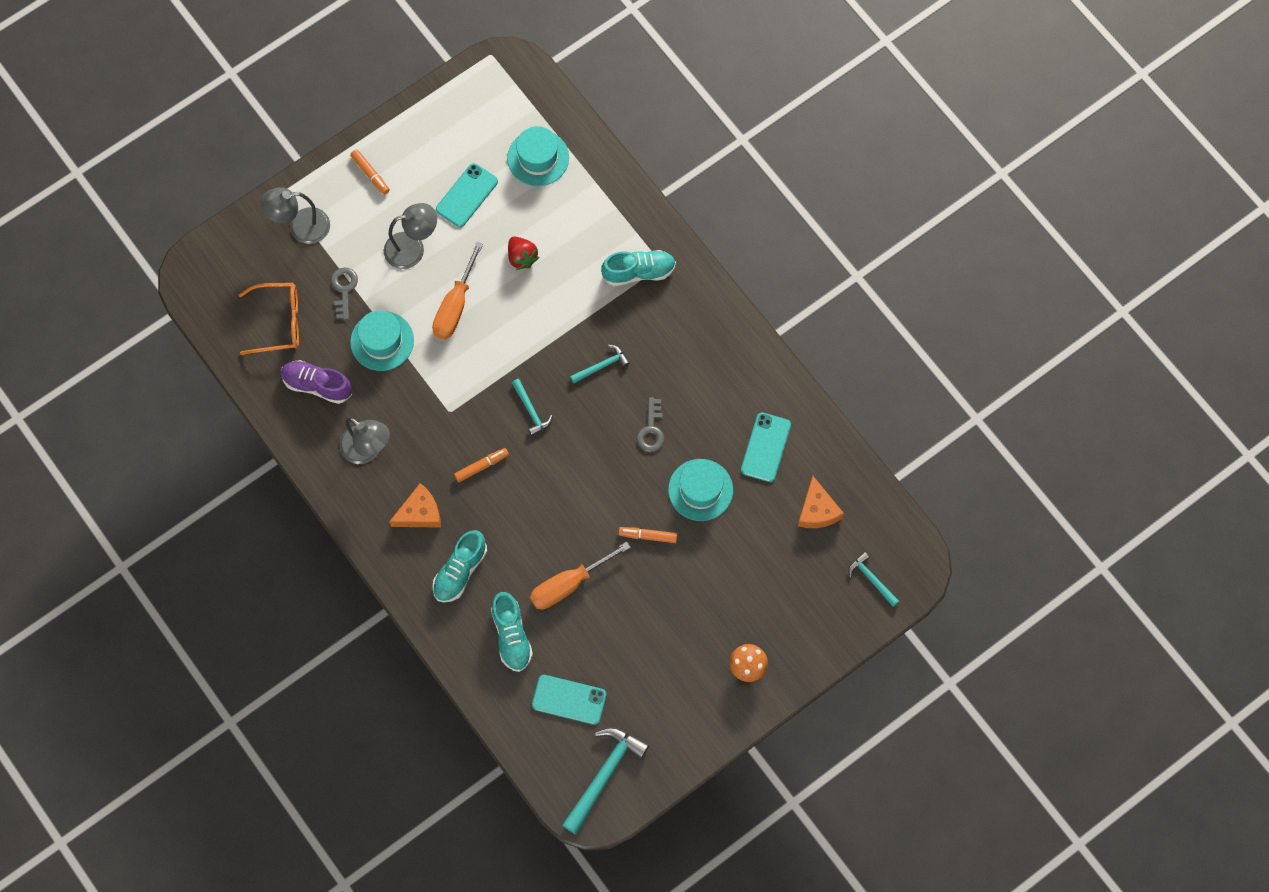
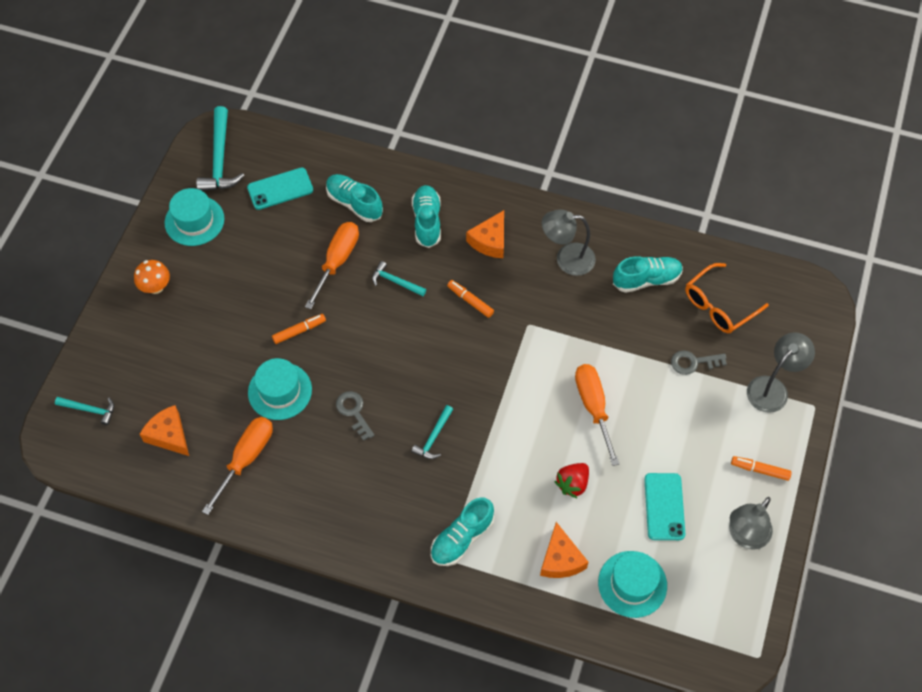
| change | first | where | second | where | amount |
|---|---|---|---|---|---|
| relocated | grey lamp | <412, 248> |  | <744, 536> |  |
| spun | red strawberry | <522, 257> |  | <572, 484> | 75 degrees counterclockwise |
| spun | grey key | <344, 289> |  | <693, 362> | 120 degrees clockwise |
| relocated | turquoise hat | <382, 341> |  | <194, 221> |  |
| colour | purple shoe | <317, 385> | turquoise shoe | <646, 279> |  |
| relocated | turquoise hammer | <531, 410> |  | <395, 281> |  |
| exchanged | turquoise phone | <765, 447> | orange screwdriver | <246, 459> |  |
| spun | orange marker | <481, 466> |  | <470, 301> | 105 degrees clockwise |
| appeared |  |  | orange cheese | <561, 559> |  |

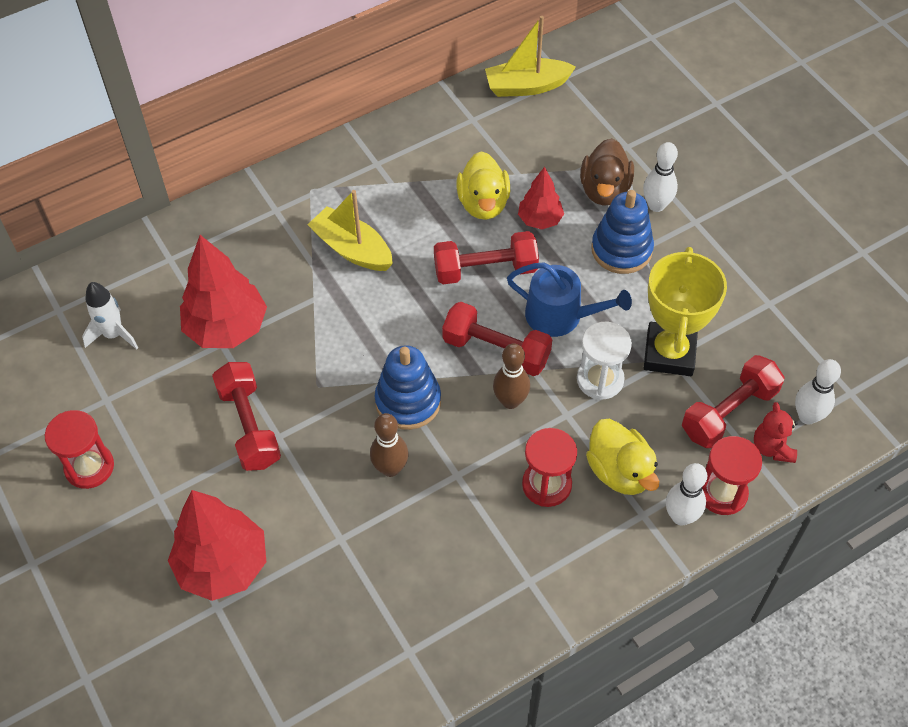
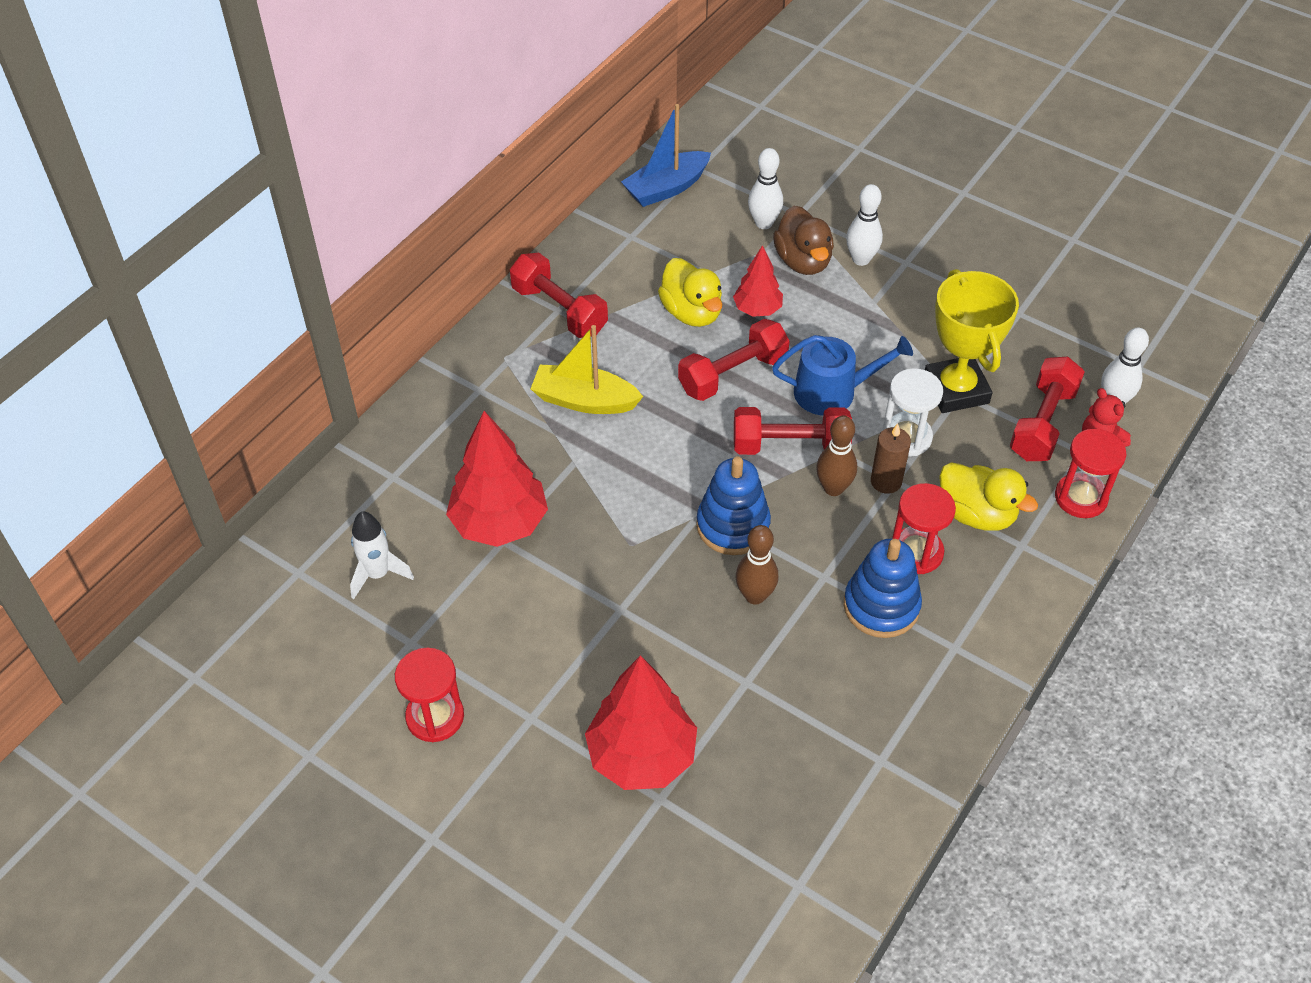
| change | first | where | second | where | amount |
|---|---|---|---|---|---|
| colour | yellow boat | <526, 86> | blue boat | <666, 188> |  |
| relocated | blue stacking toy | <621, 250> |  | <881, 606> |  |
| relocated | red dumbbell | <249, 426> |  | <559, 310> |  |
| relocated | white bowling pin | <680, 516> |  | <764, 223> |  |
| appeared |  |  | brown candle | <886, 481> |  |

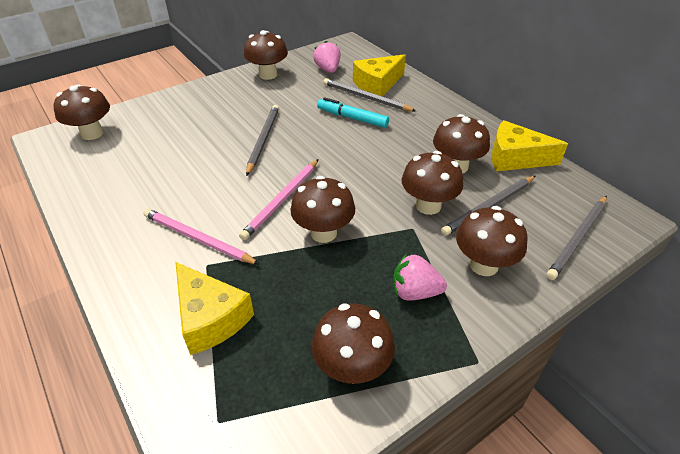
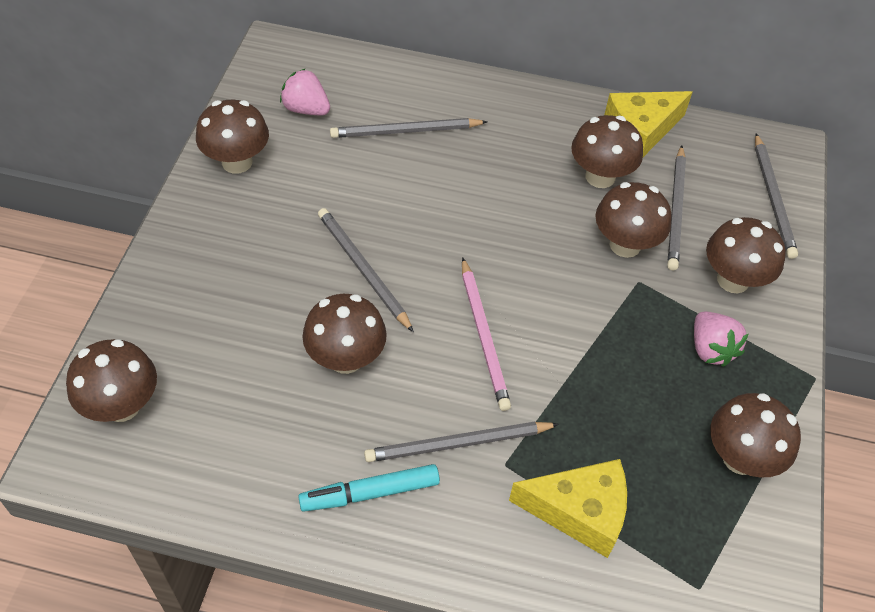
| change | first | where | second | where | amount |
|---|---|---|---|---|---|
| missing | yellow cheese | <377, 84> |  |  |  |
| relocated | turquoise marker | <352, 118> |  | <370, 493> |  |
| relocated | brown mushroom | <323, 233> |  | <346, 358> |  |
| colour | pink pencil | <197, 239> | grey pencil | <458, 444> |  |
| spun | pink strawberry | <415, 292> |  | <710, 349> | 75 degrees counterclockwise |

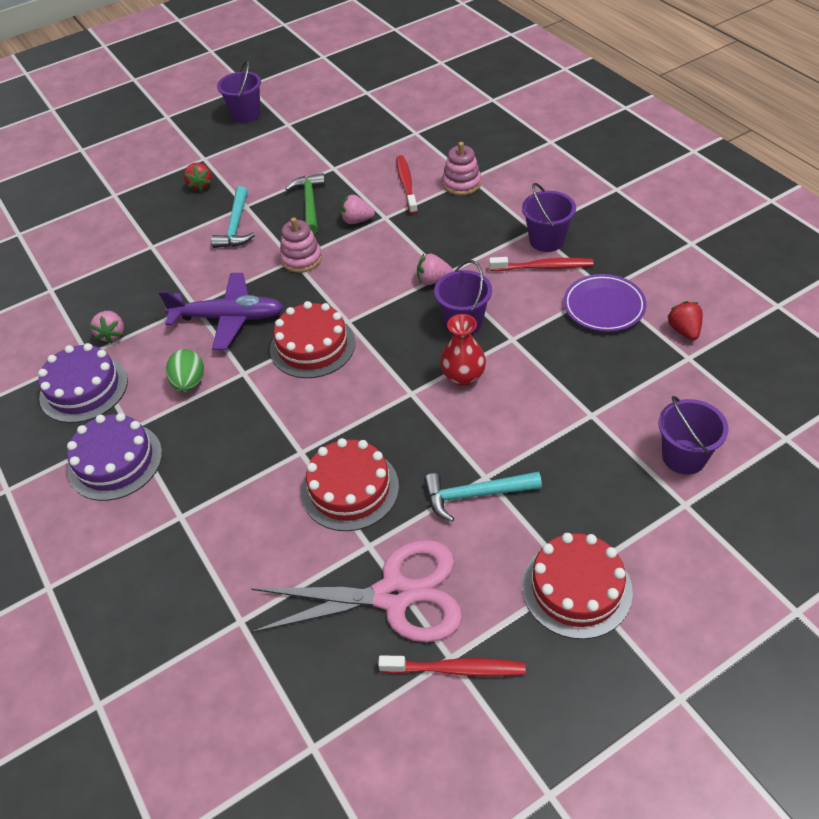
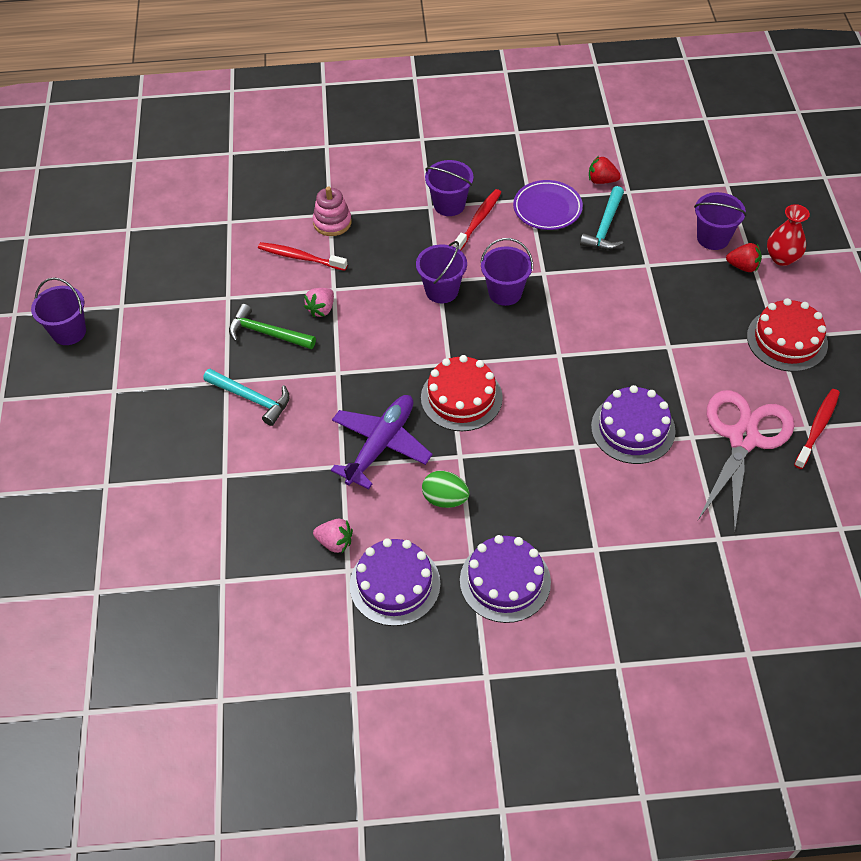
| change | first | where | second | where | amount |
|---|---|---|---|---|---|
| relocated | red strawberry | <200, 185> |  | <743, 266> |  |
| missing | pink stacking toy | <301, 259> |  |  |  |
| exchanged | pink strawberry | <433, 280> | purple bucket | <441, 290> |  |
| relocated | red vase | <463, 377> |  | <782, 258> |  |
| colour | red cake | <350, 489> | purple cake | <633, 429> |  |
| relocated | turquoise hammer | <475, 495> |  | <605, 227> |  |

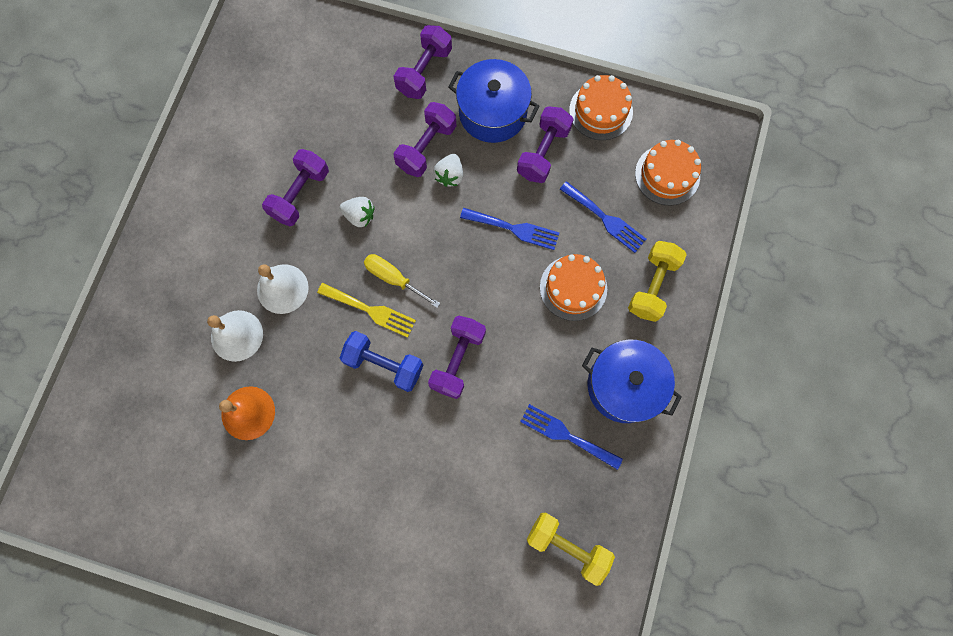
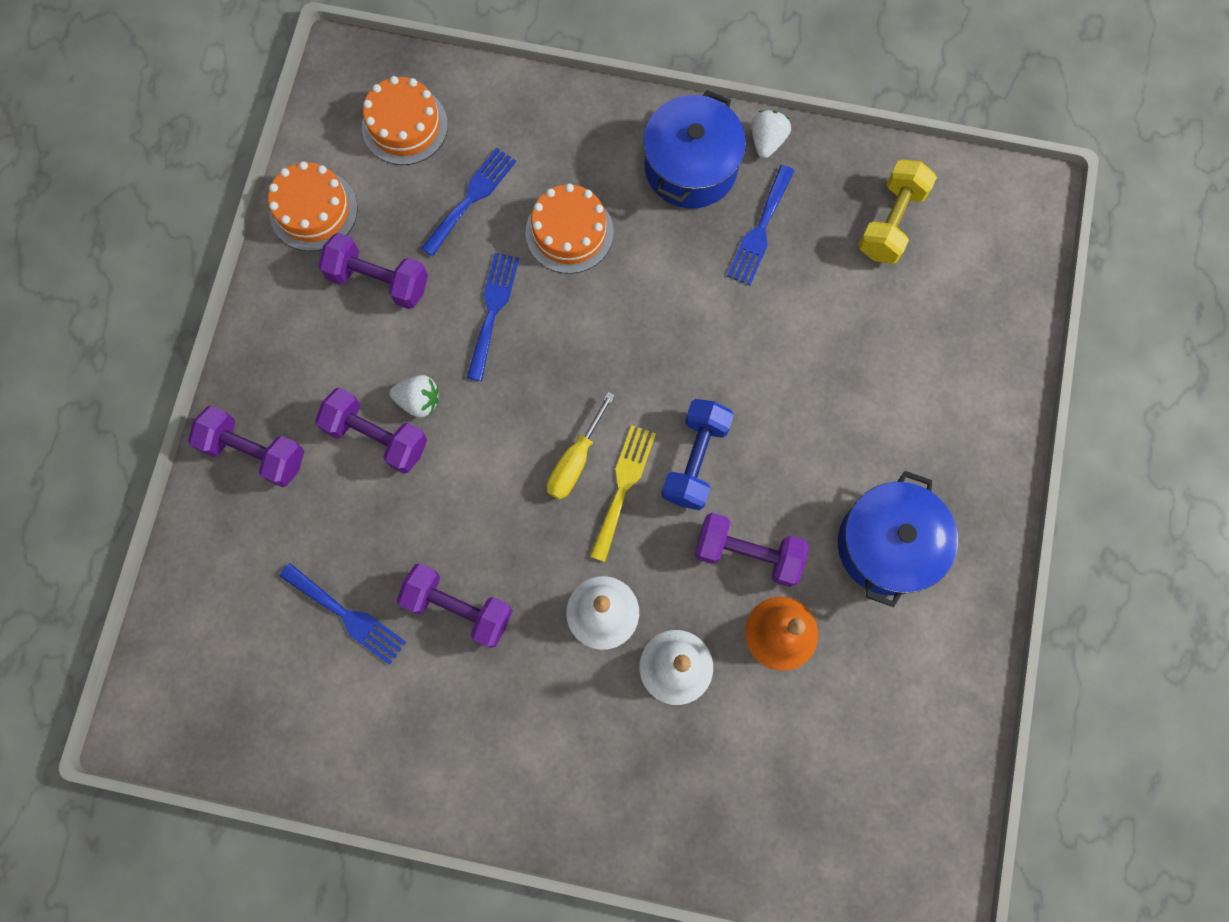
| change | first | where | second | where | amount |
|---|---|---|---|---|---|
| relocated | blue pot | <492, 112> |  | <887, 545> |  |
| relocated | white strawberry | <359, 216> |  | <767, 141> |  |
| missing | yellow dumbbell | <652, 286> |  |  |  |
| relocated | purple dumbbell | <457, 360> |  | <747, 553> |  |
| appeared |  |  | blue fork | <347, 615> |  |

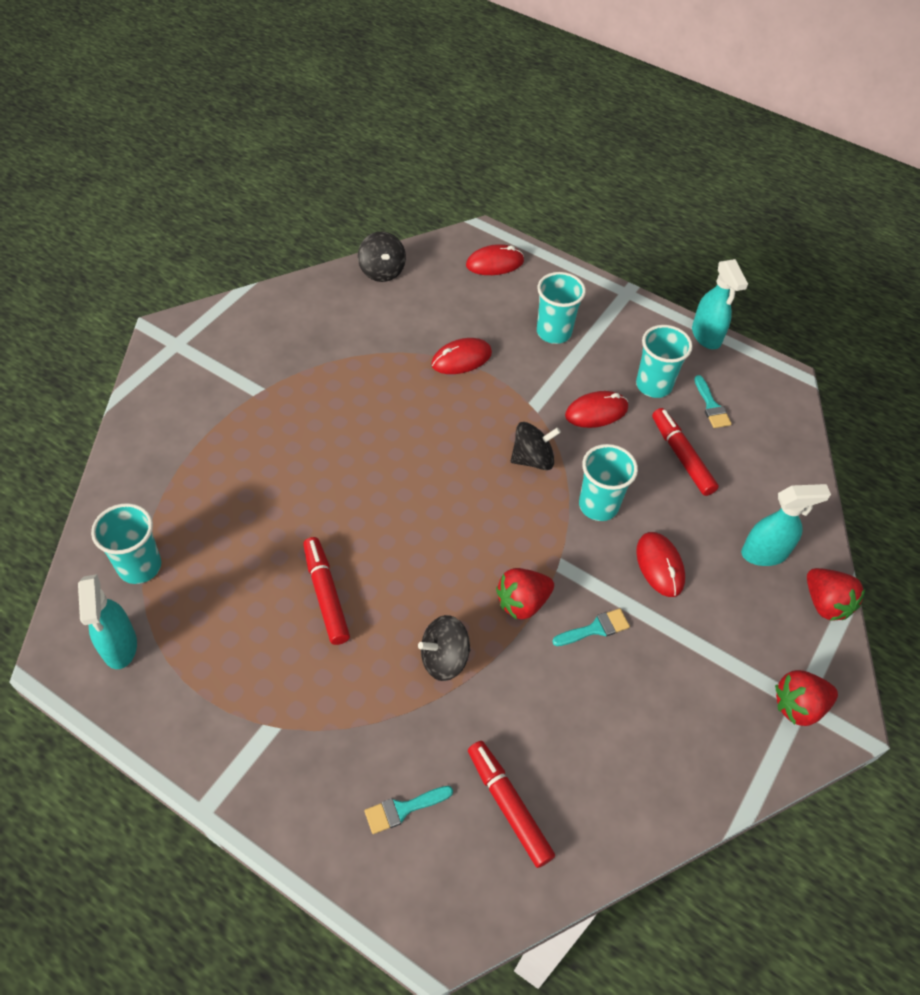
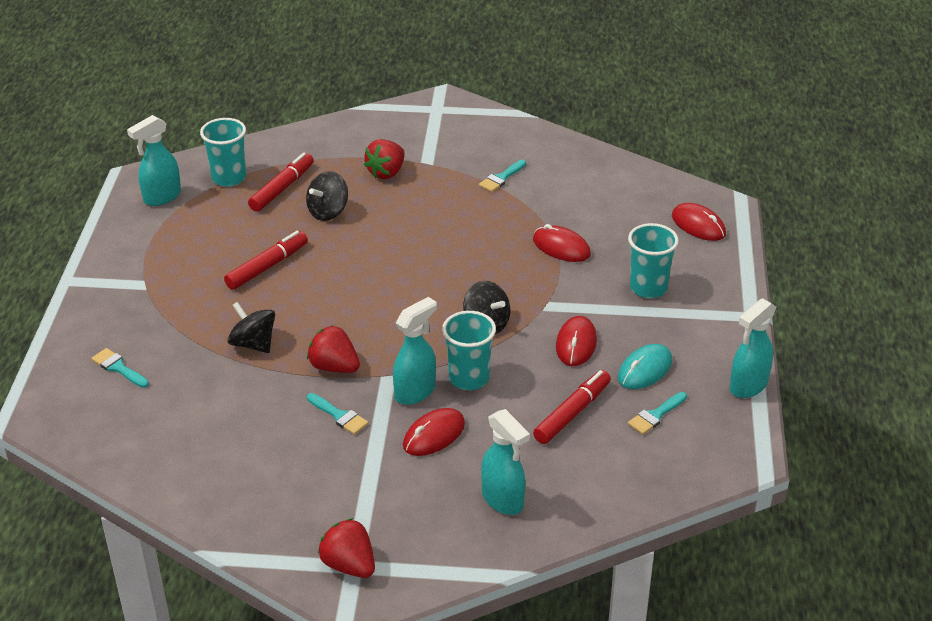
| change | first | where | second | where | amount |
|---|---|---|---|---|---|
| relocated | black spinning top | <382, 271> |  | <328, 212> |  |
| exchanged | turquoise cup | <653, 385> | turquoise mouse | <644, 369> |  |
| spun | red mouse | <596, 412> |  | <576, 344> | 60 degrees clockwise |
| relocated | red strawberry | <825, 603> |  | <386, 172> |  |
| relocated | red marker | <508, 806> |  | <282, 188> |  |
| appeared |  |  | turquoise brush | <501, 178> |  |
| appeared |  |  | turquoise spray bottle | <415, 392> |  |

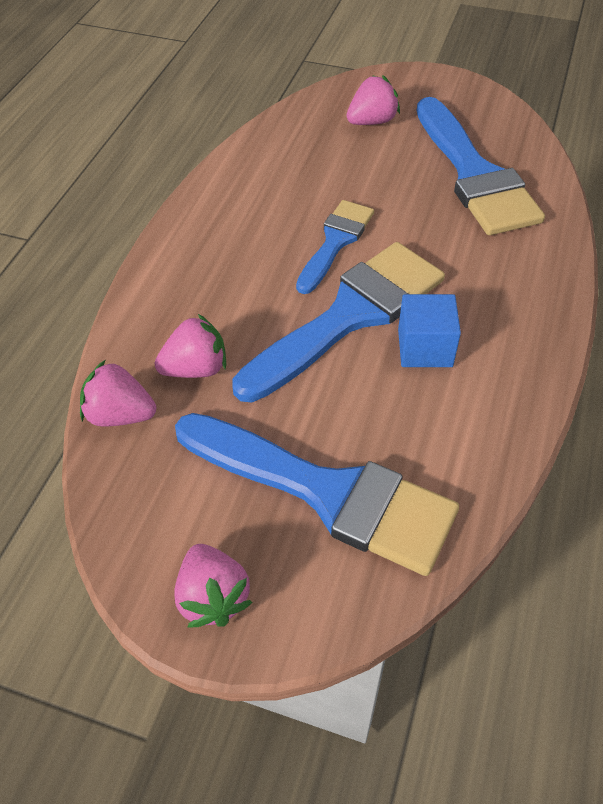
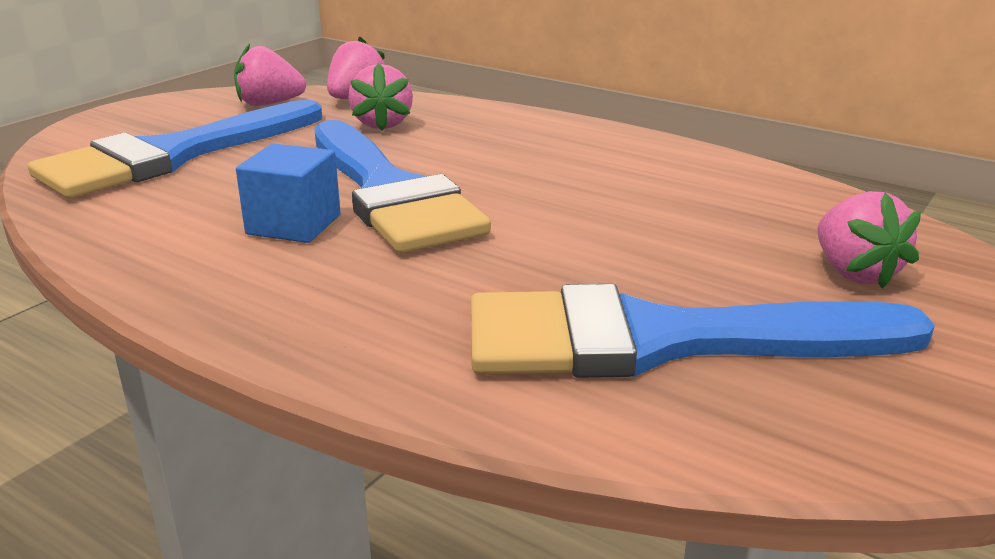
| change | first | where | second | where | amount |
|---|---|---|---|---|---|
| missing | blue brush | <335, 242> |  |  |  |
| relocated | pink strawberry | <213, 597> |  | <269, 104> |  |

